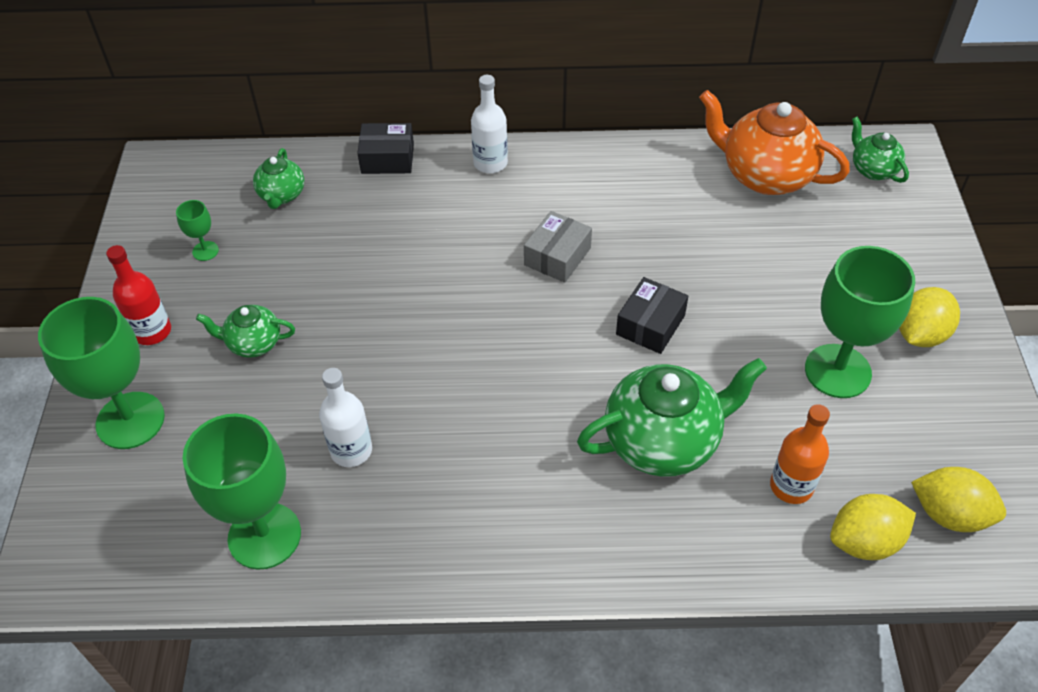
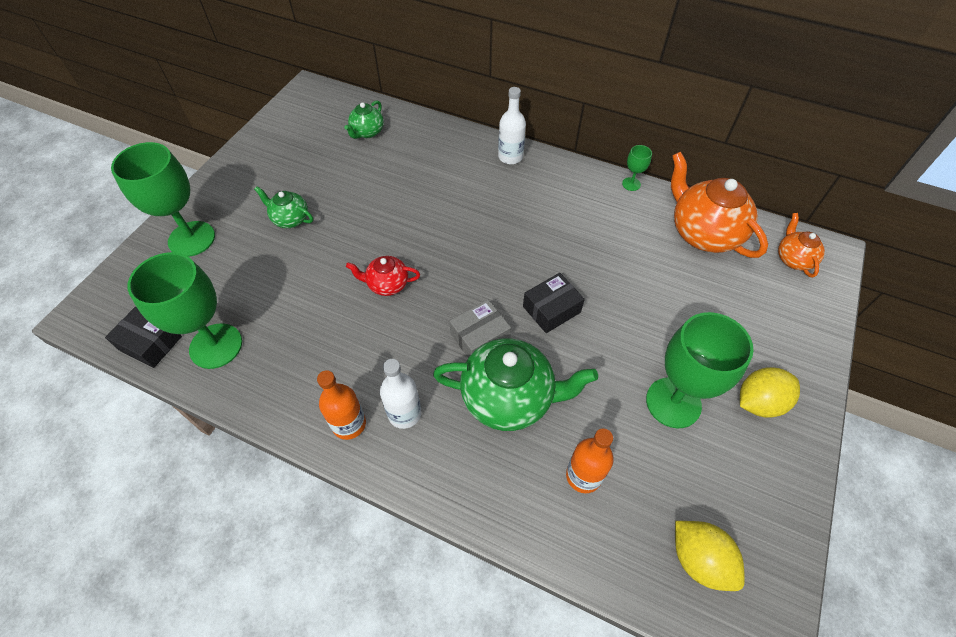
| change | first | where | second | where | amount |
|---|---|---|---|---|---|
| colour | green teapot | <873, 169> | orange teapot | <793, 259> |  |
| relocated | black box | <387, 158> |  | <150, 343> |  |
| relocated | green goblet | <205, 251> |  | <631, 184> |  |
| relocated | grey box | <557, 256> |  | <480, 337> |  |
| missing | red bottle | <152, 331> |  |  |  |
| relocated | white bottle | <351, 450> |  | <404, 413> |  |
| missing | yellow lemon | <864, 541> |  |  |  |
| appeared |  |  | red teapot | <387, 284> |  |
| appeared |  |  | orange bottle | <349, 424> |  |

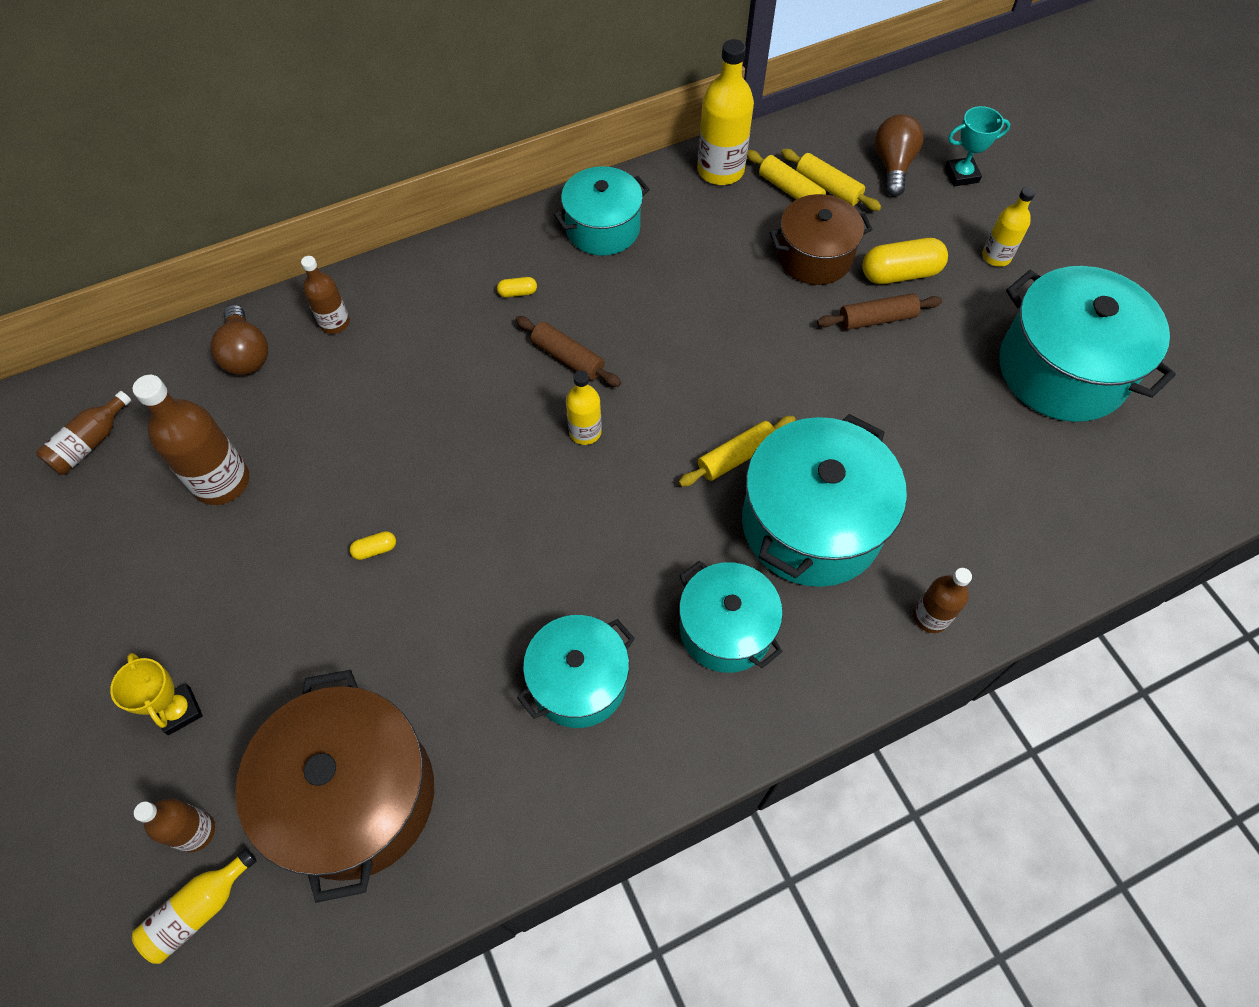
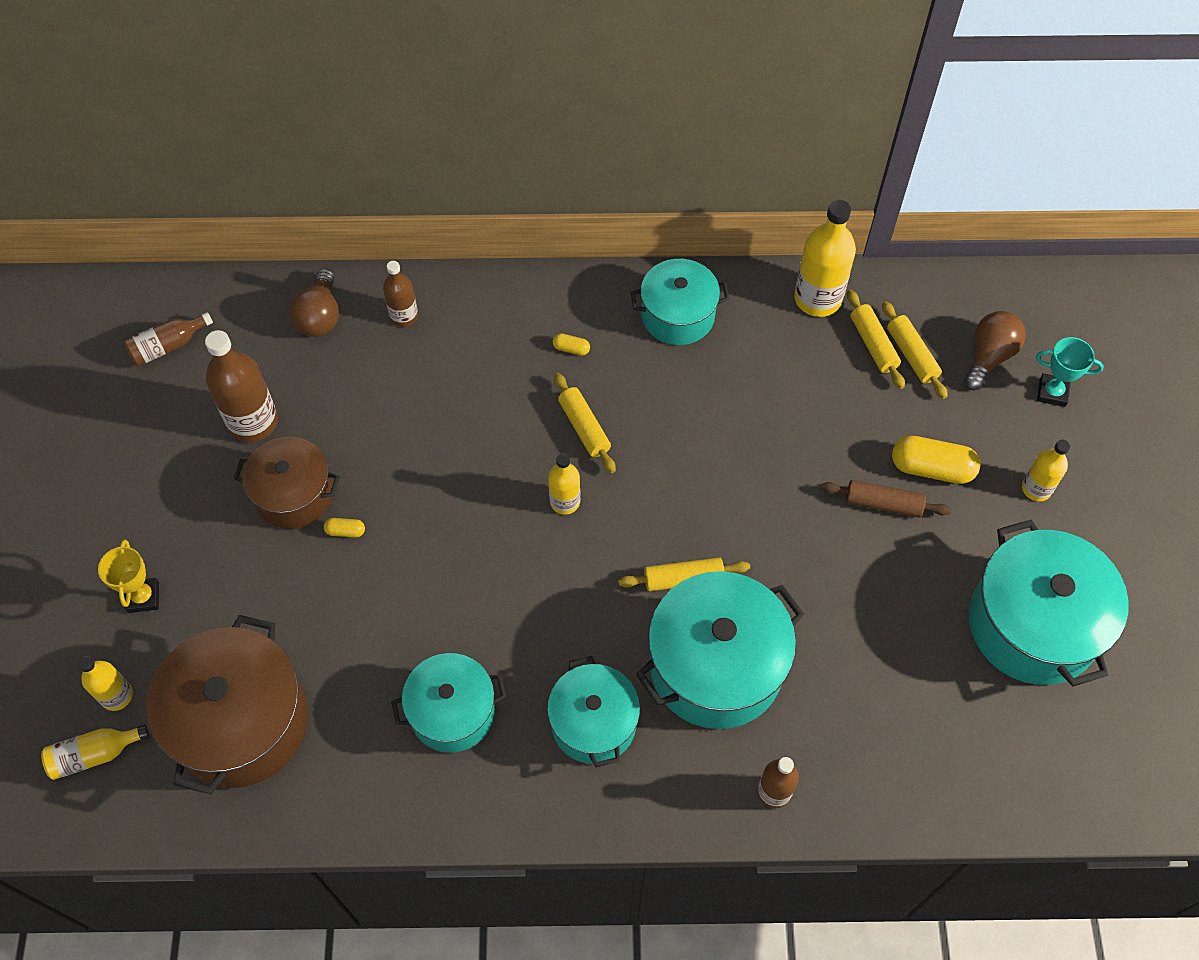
| change | first | where | second | where | amount |
|---|---|---|---|---|---|
| relocated | brown pot | <814, 256> |  | <294, 494> |  |
| colour | brown rolling pin | <568, 358> | yellow rolling pin | <584, 428> |  |
| colour | brown bottle | <196, 831> | yellow bottle | <117, 696> |  |

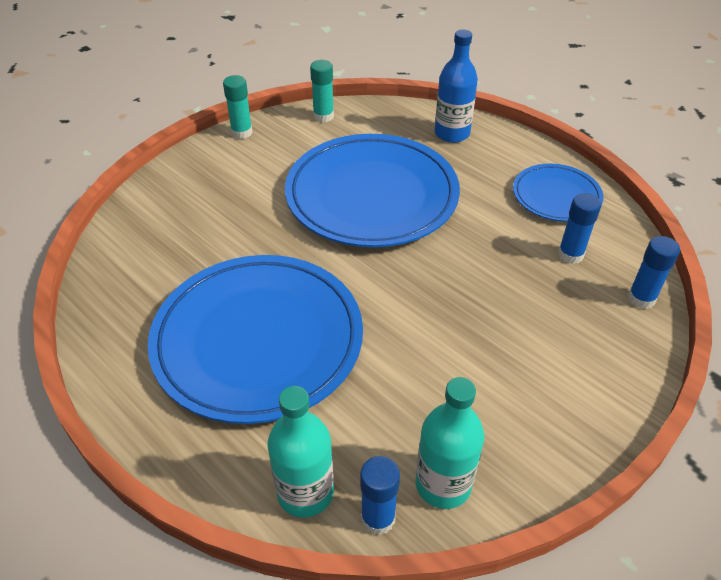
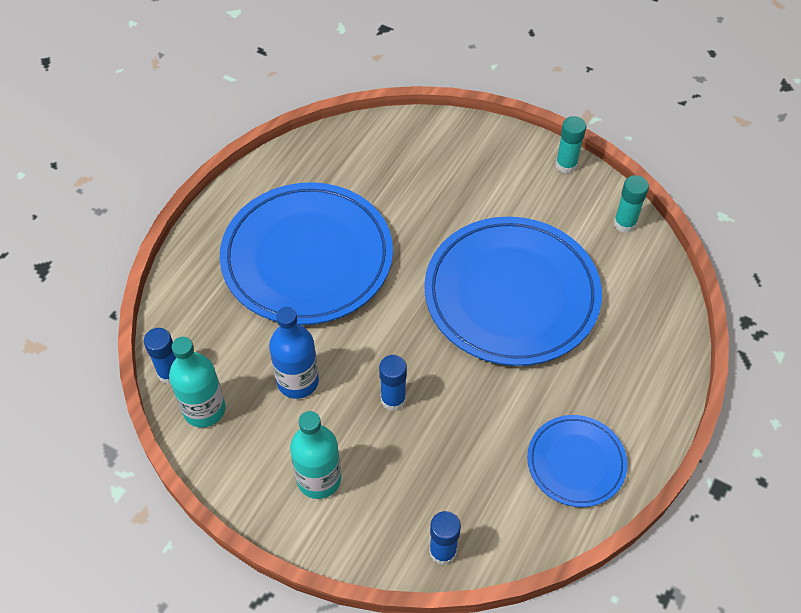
| change | first | where | second | where | amount |
|---|---|---|---|---|---|
| relocated | blue bottle | <452, 133> |  | <298, 381> |  |
| relocated | blue glue stick | <570, 255> |  | <393, 399> |  |
| relocated | turquoise bottle | <305, 492> |  | <319, 479> |  |

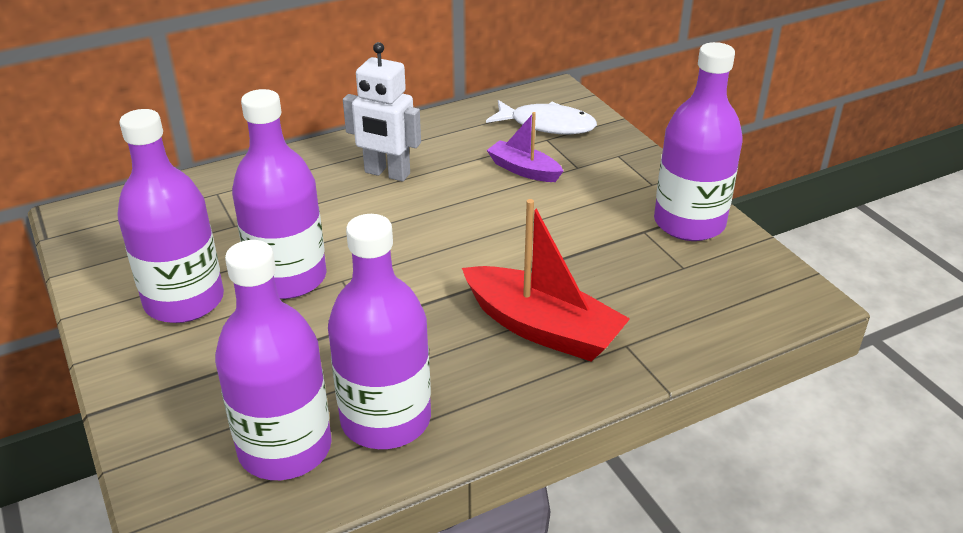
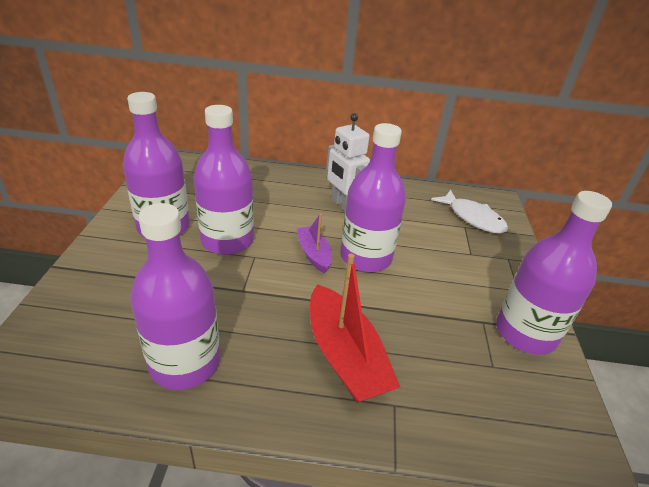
| change | first | where | second | where | amount |
|---|---|---|---|---|---|
| relocated | purple boat | <524, 170> |  | <314, 254> |  |
| relocated | purple bottle | <285, 448> |  | <366, 257> |  |

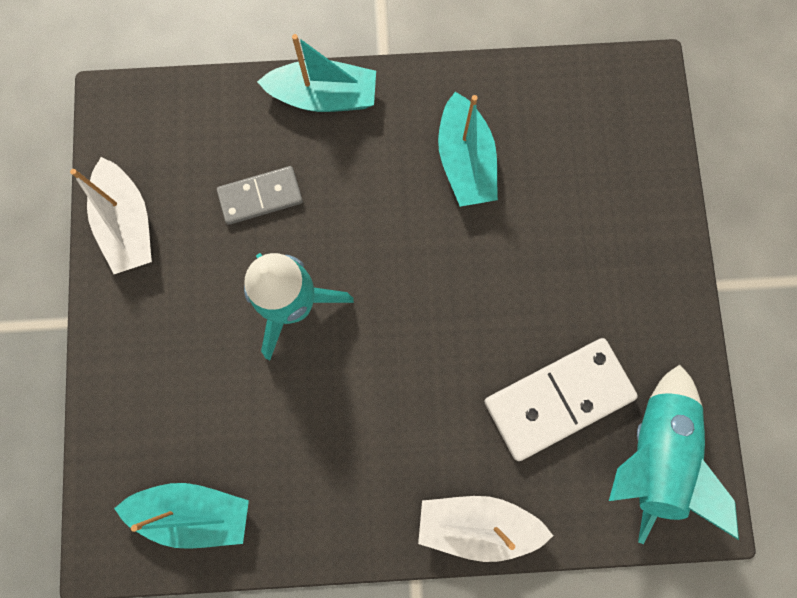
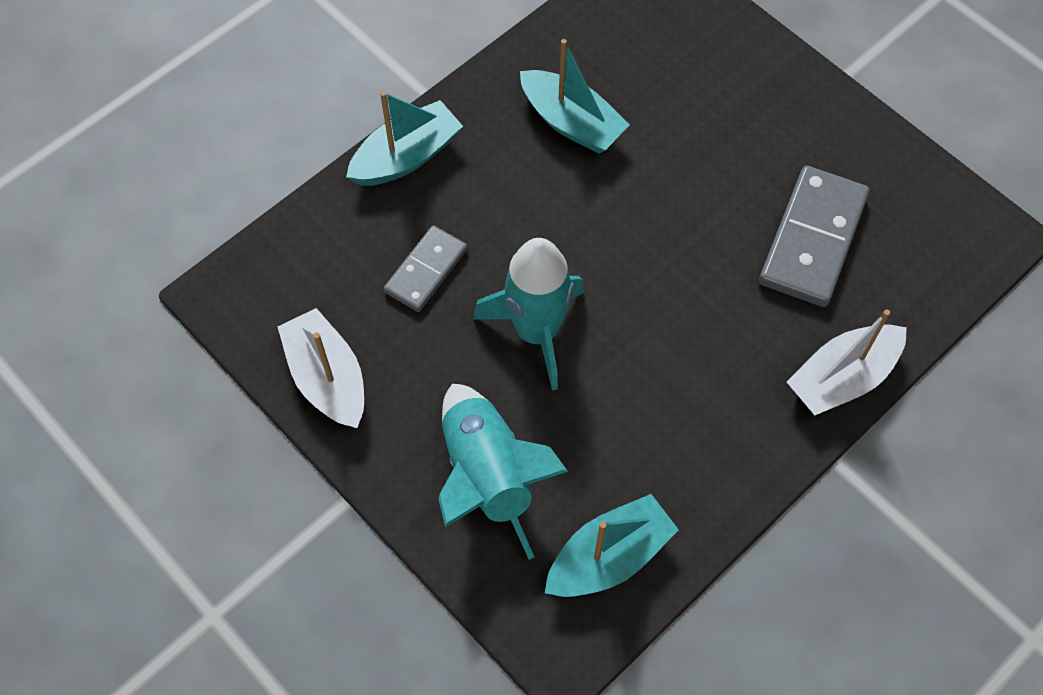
| change | first | where | second | where | amount |
|---|---|---|---|---|---|
| spun | white boat | <128, 224> |  | <327, 378> | 150 degrees counterclockwise |
| colour | white domino | <558, 398> | grey domino | <812, 239> |  |
| relocated | turquoise rocket | <652, 453> |  | <487, 476> |  |

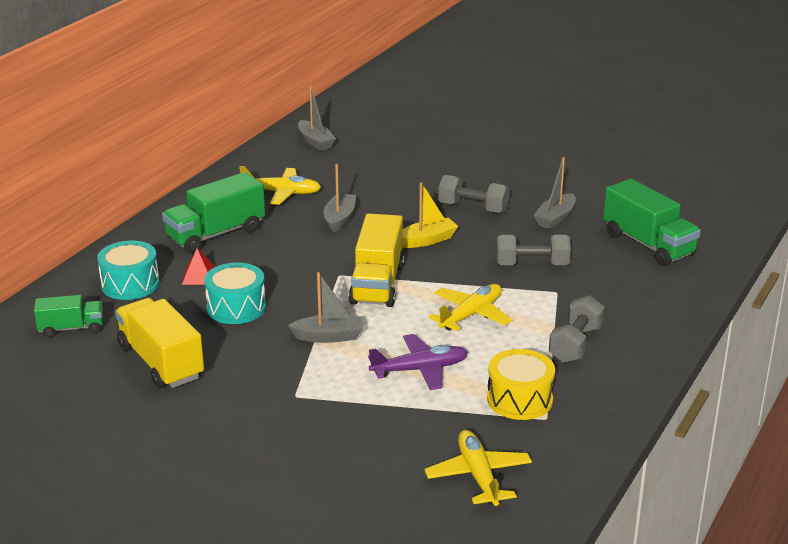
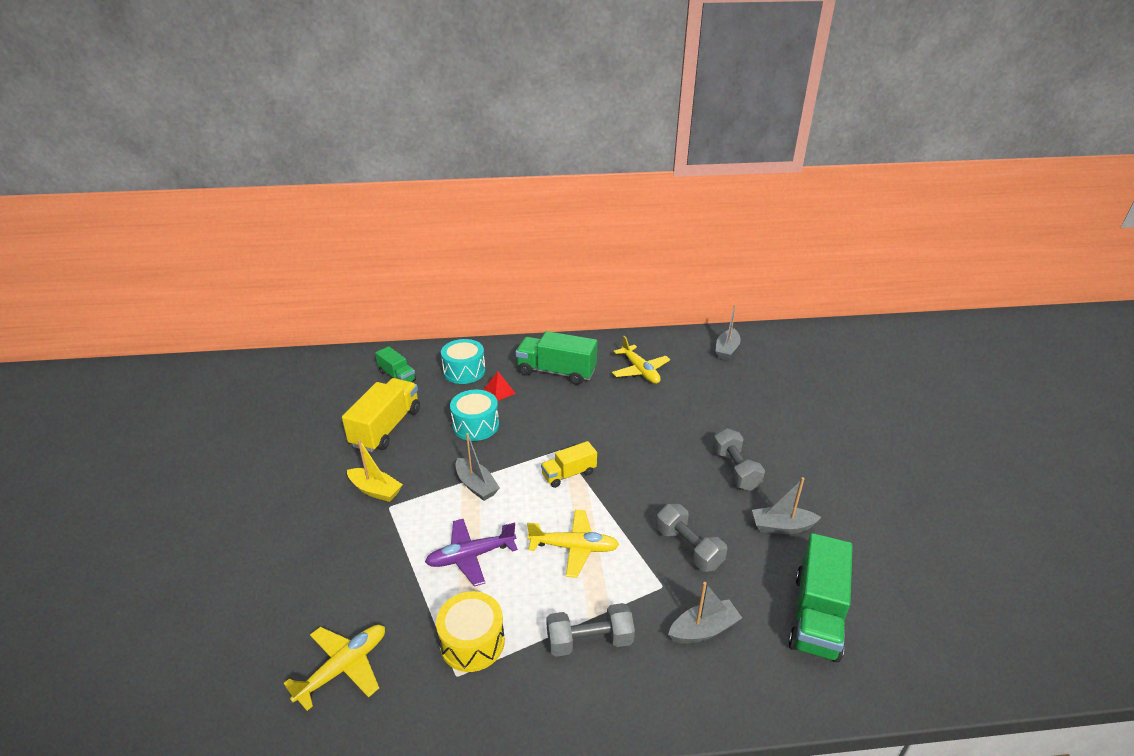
| change | first | where | second | where | amount |
|---|---|---|---|---|---|
| relocated | grey boat | <339, 219> |  | <703, 630> |  |
| relocated | yellow boat | <427, 240> |  | <375, 490> |  |
| size | yellow truck | <377, 284> |  | <569, 474> | x0.58 |
| spun | purple plane | <420, 370> |  | <470, 556> | 120 degrees clockwise |

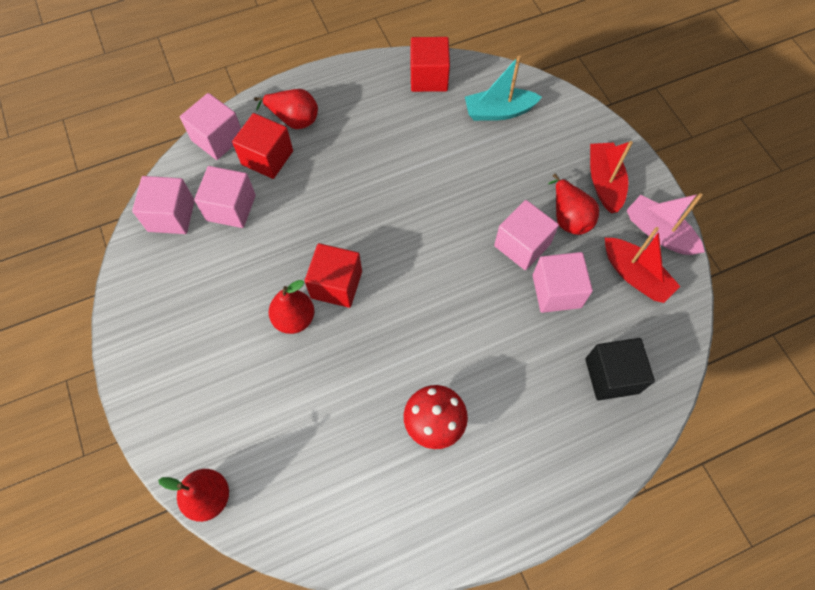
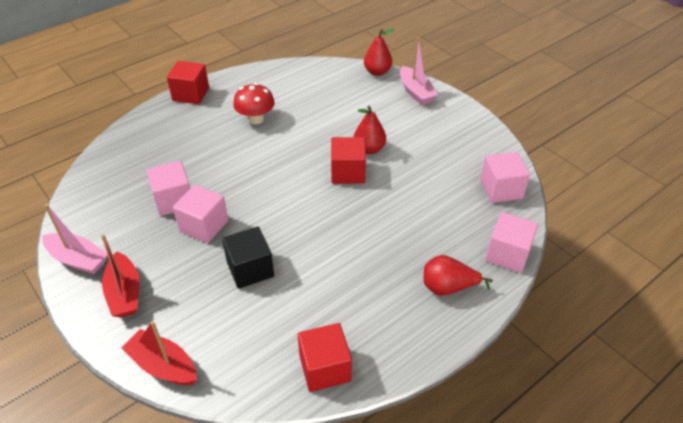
| change | first | where | second | where | amount |
|---|---|---|---|---|---|
| missing | turquoise boat | <499, 112> |  |  |  |
| relocated | red cube | <267, 158> |  | <191, 94> |  |
| missing | pink cube | <231, 208> |  |  |  |
| missing | red pear | <569, 217> |  |  |  |
| relocated | red boat | <635, 275> |  | <163, 365> |  |
| relocated | black cube | <611, 376> |  | <250, 269> |  |
| appeared |  |  | pink boat | <415, 92> |  |

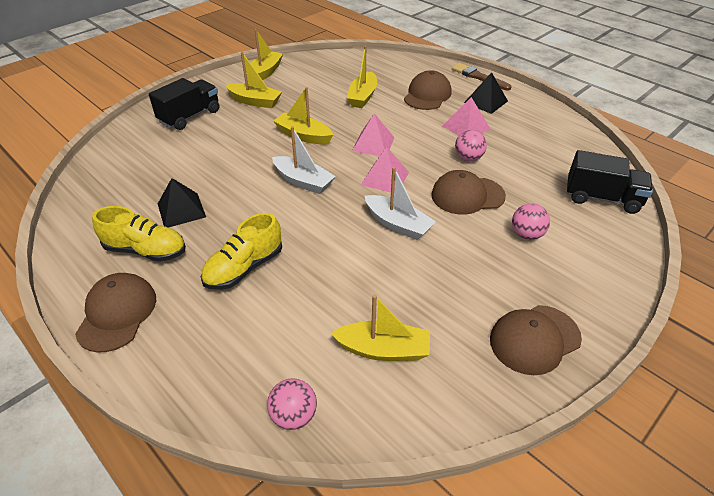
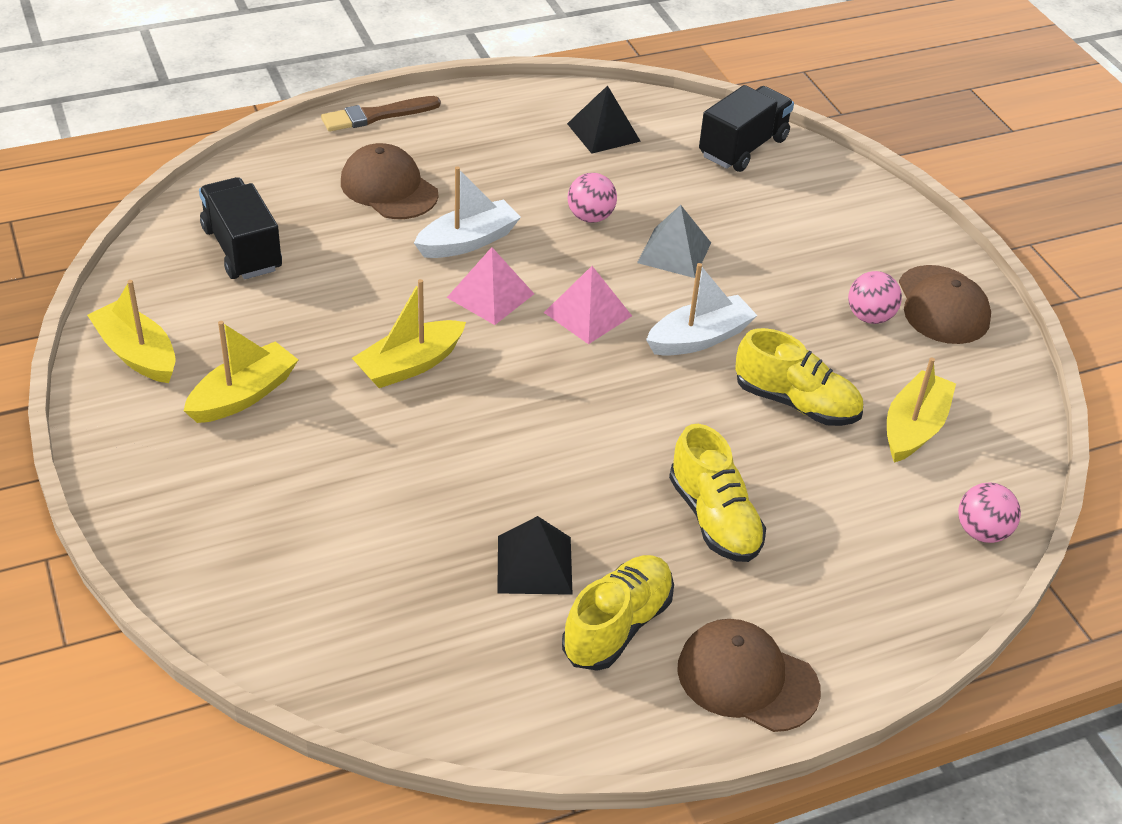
| change | first | where | second | where | amount |
|---|---|---|---|---|---|
| missing | yellow boat | <362, 97> |  |  |  |
| relocated | black pyramid | <485, 102> |  | <603, 132> |  |
| relocated | black truck | <190, 116> |  | <242, 249> |  |
| missing | pink pyramid | <466, 127> |  |  |  |
| relocated | white boat | <303, 181> |  | <468, 241> |  |
| exchanged | brown cap | <467, 195> | grey pyramid | <674, 252> |  |
| relocated | pink ball | <526, 234> |  | <870, 317> |  |
| appeared |  |  | yellow shoe | <796, 403> |  |

